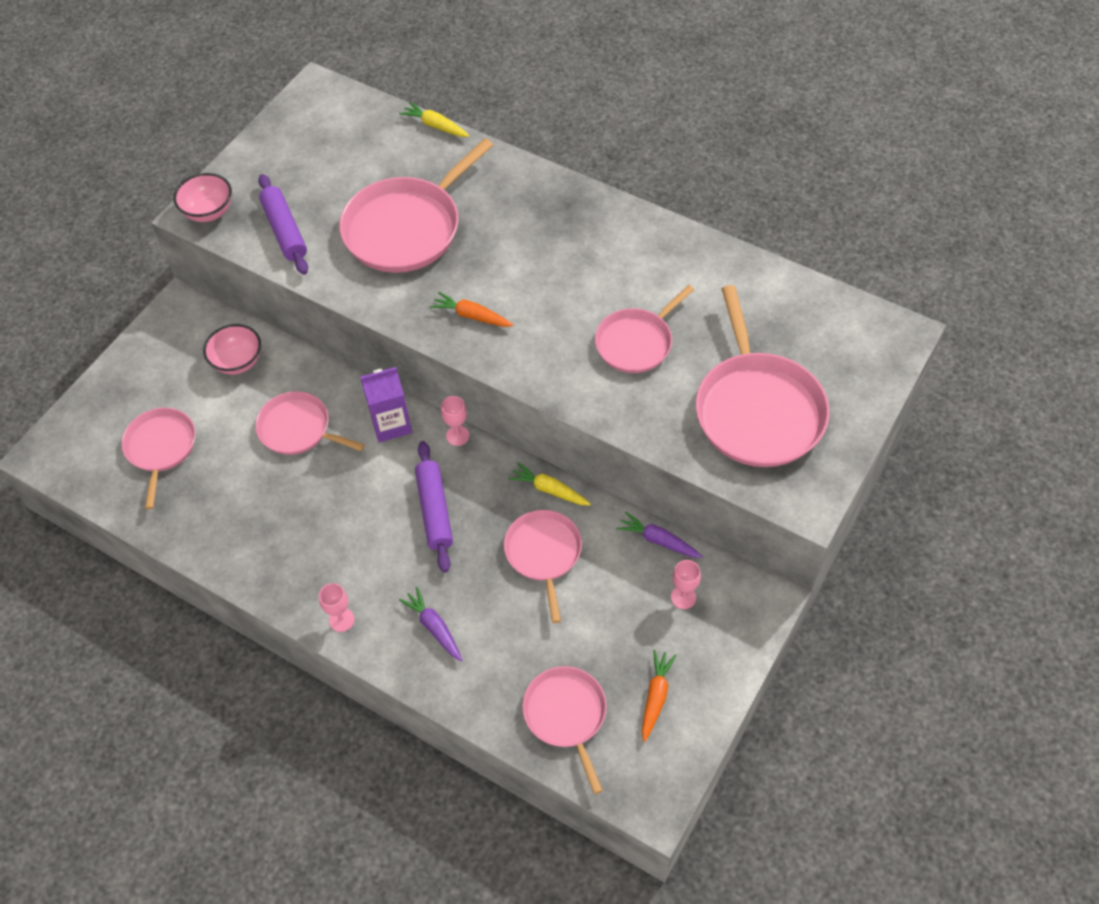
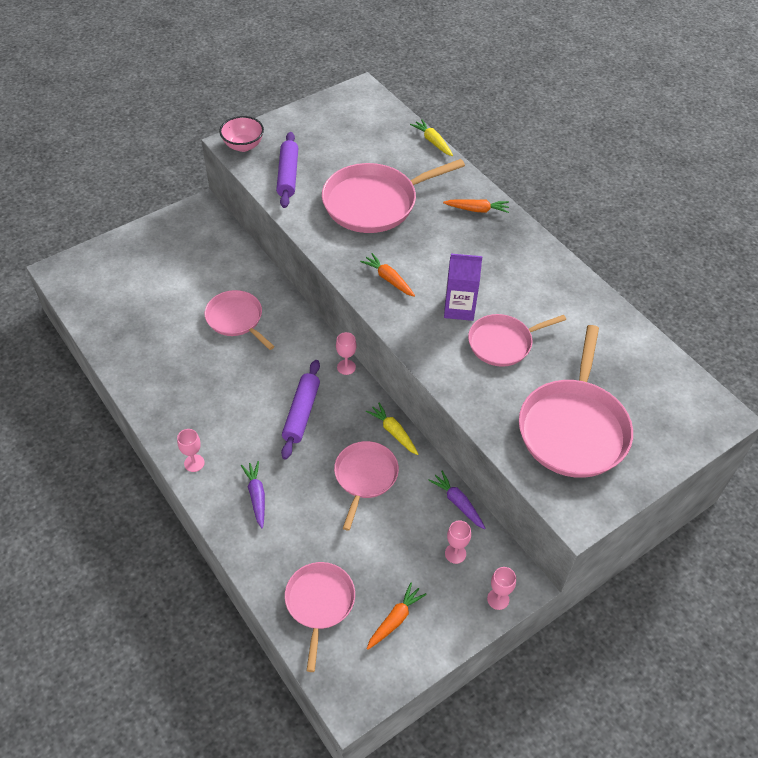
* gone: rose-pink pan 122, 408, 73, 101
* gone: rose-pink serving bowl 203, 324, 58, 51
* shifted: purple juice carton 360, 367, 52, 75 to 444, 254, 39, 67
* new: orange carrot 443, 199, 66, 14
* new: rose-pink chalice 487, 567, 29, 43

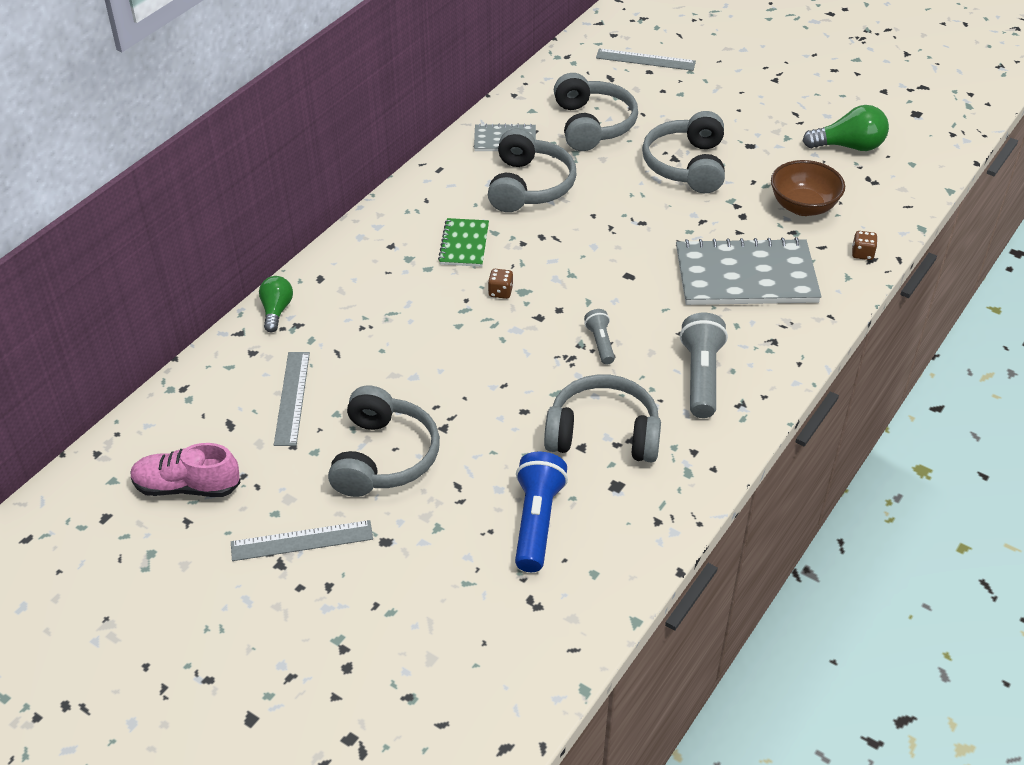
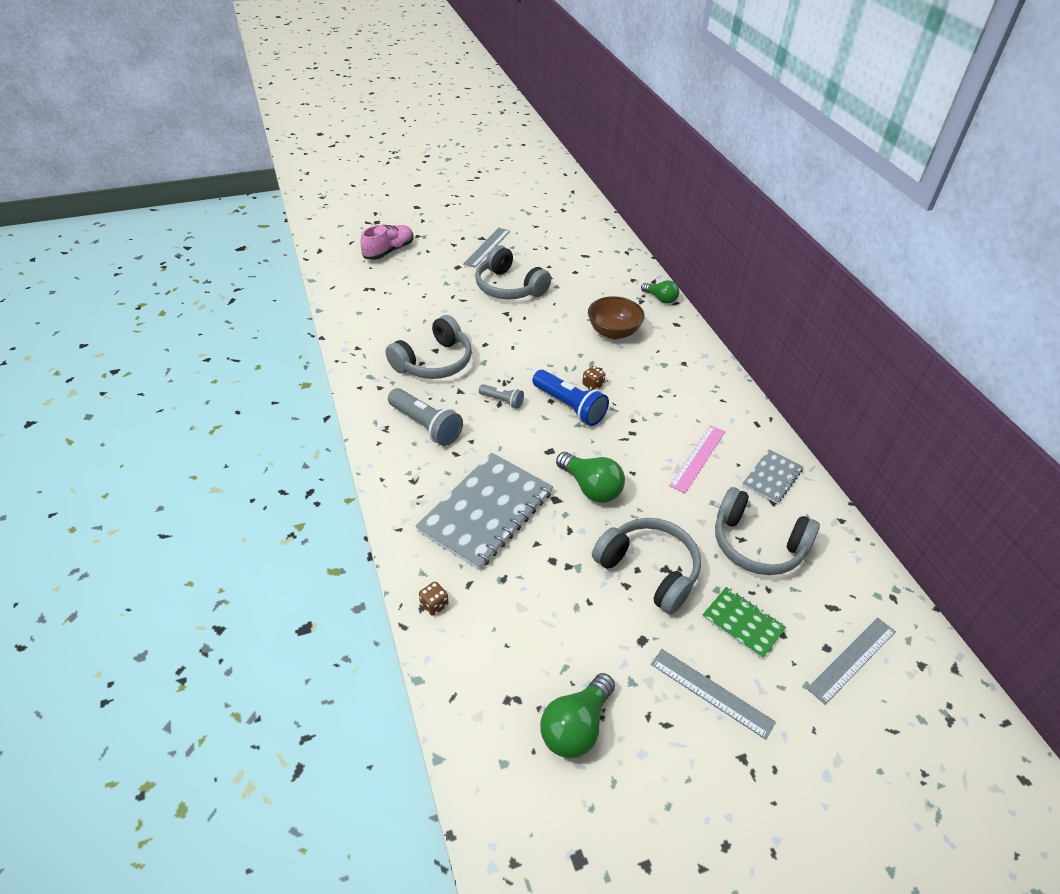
* shifted: rose-pink shoe 130, 443, 111, 54 to 360, 225, 54, 35
* shifted: ash-grey ruler 274, 352, 36, 94 to 651, 649, 125, 91
* shifted: leaf-green notepad 438, 218, 51, 49 to 702, 587, 84, 72
* swapped: ash-grey headphones 488, 128, 88, 84 to rose-pink ruler 669, 425, 56, 68
* shifted: cobalt pocket torch 515, 452, 53, 120 to 532, 370, 77, 56
* shifted: russet serving bowl 771, 160, 74, 56 to 588, 296, 57, 43
* new: leaf-green lightbulb 556, 452, 69, 51

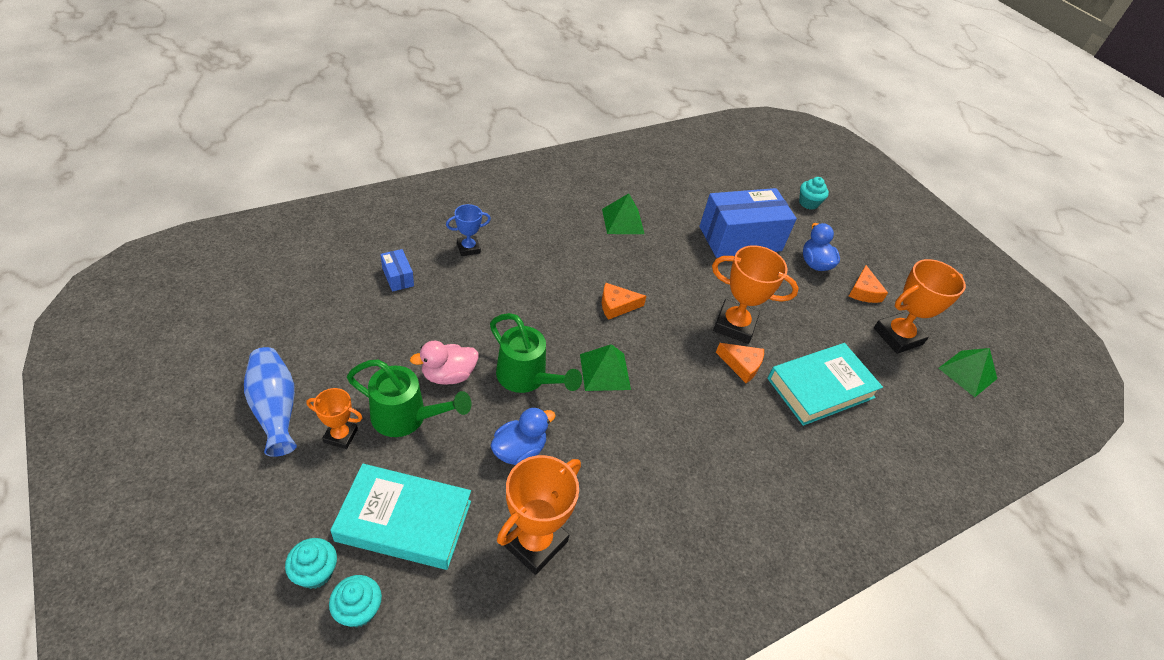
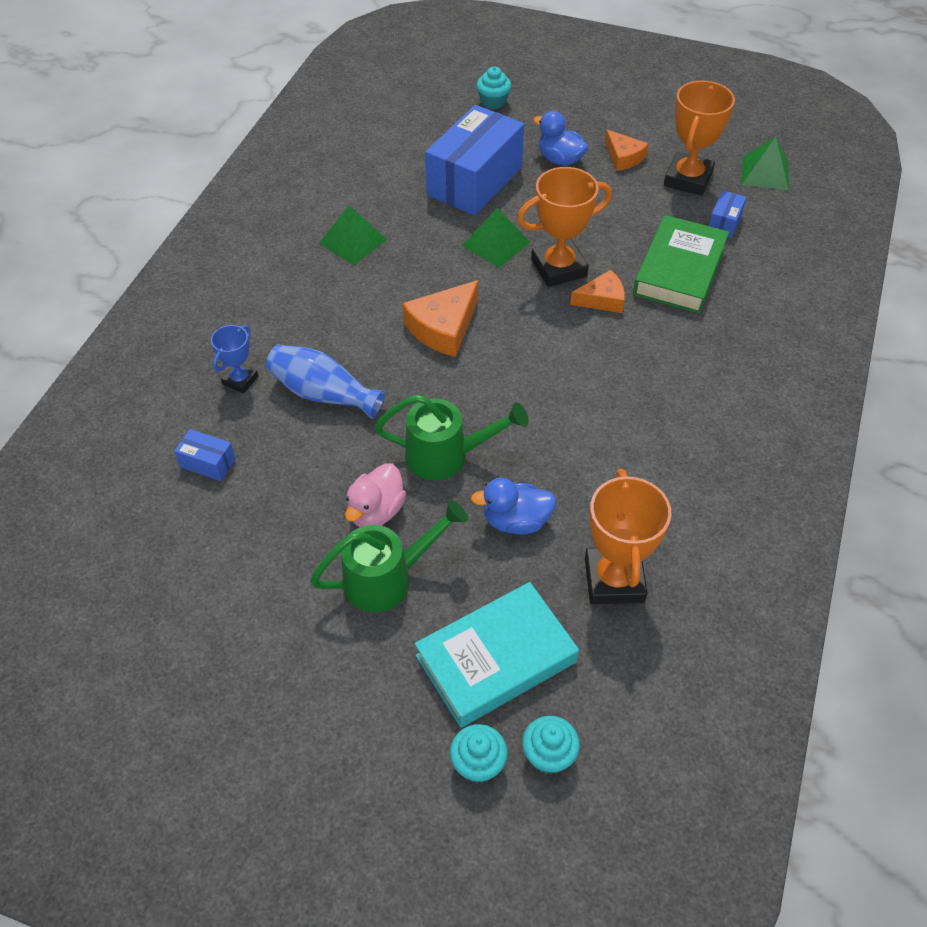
* shifted: cobalt flower vase 244, 347, 53, 110 to 266, 345, 119, 74
* gone: orange award cup 306, 388, 56, 61
* rotated: cobalt duck 491, 407, 65, 58 = 471, 478, 86, 57 105 degrees counterclockwise
* shifted: leaf-green pyramid shape 580, 344, 51, 47 to 462, 208, 68, 60
* scaled: orange cheese 602, 283, 45, 37 = 402, 280, 76, 77 x1.54
* repainted: aqua book 767, 343, 116, 83 to leaf-green book 633, 215, 96, 99
* new: cobalt package 709, 190, 38, 48

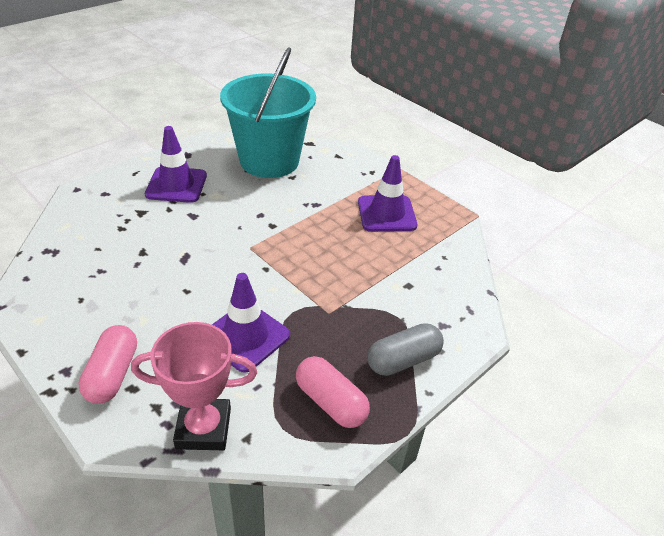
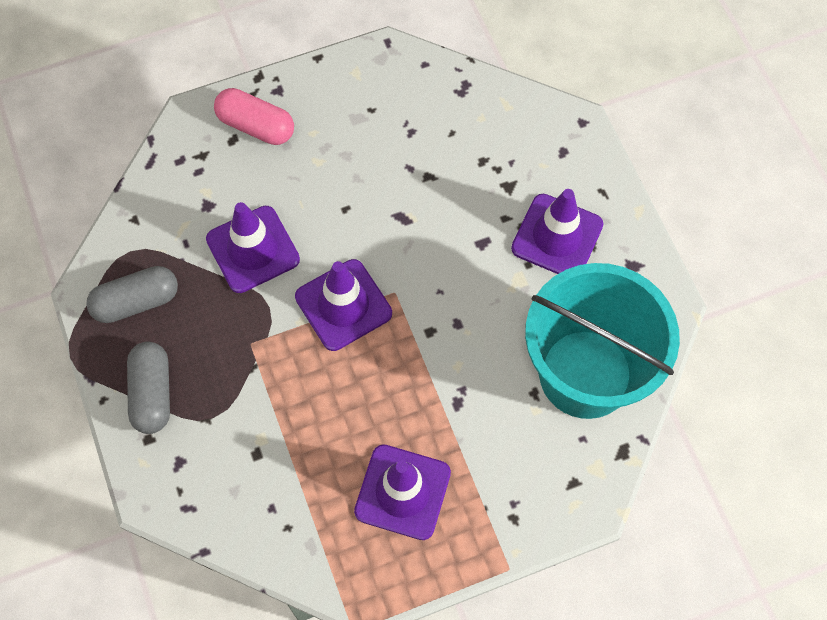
* gone: rose-pink award cup 131, 322, 126, 128
* repainted: rose-pink pill shape 296, 356, 74, 72 to ash-grey pill shape 86, 266, 92, 57
* new: purple road cone 295, 259, 97, 92

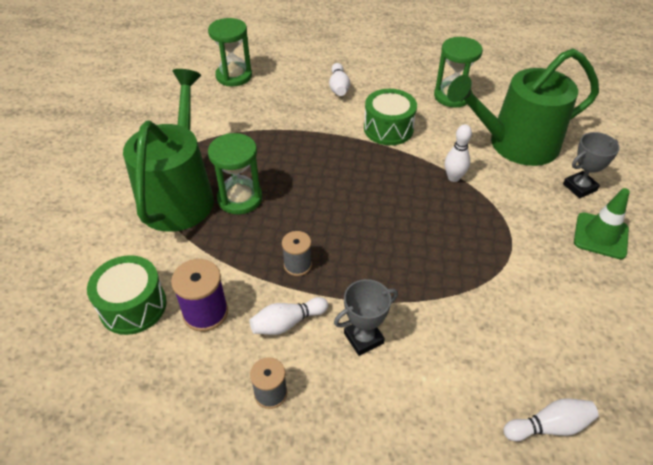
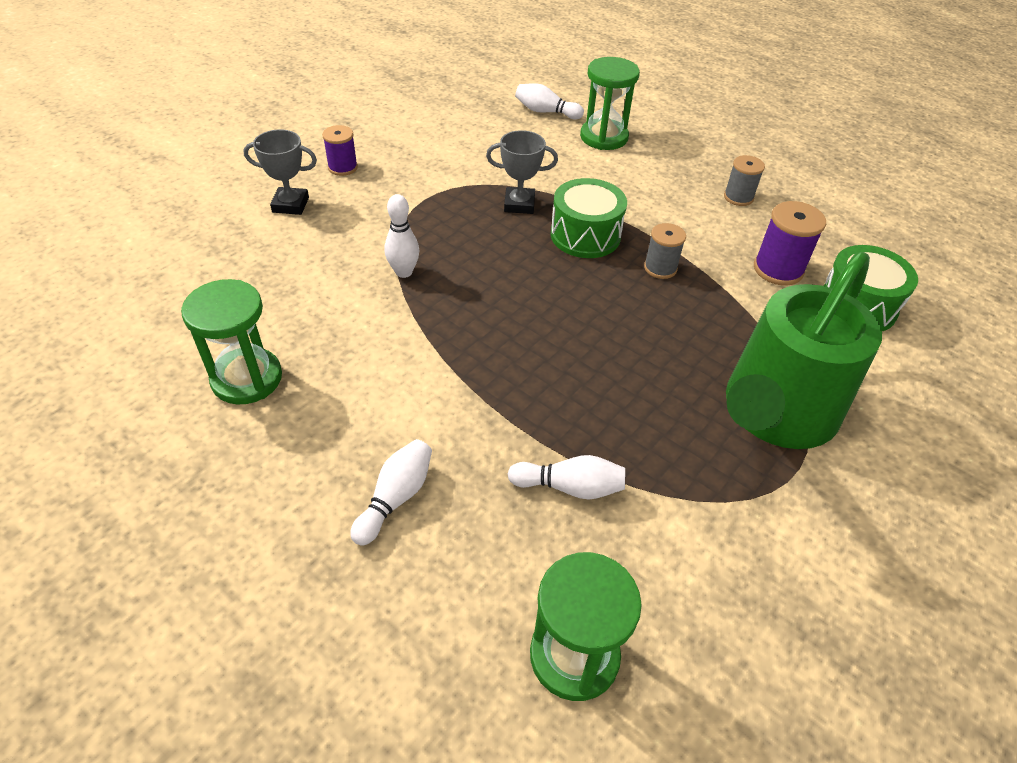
* shifted: leaf-green sand timer 208, 133, 54, 82 to 580, 57, 60, 93
* shifted: white tenpin 250, 297, 78, 38 to 508, 455, 117, 45
* shifted: ash-grey award cup 334, 279, 64, 77 to 486, 130, 72, 84
* shifted: leaf-green toy drum 364, 89, 53, 56 to 551, 178, 76, 80
* gone: leaf-green watering can 447, 48, 152, 118
* swapped: leaf-green road cone 574, 188, 56, 71 to purple bobbin 322, 125, 36, 51

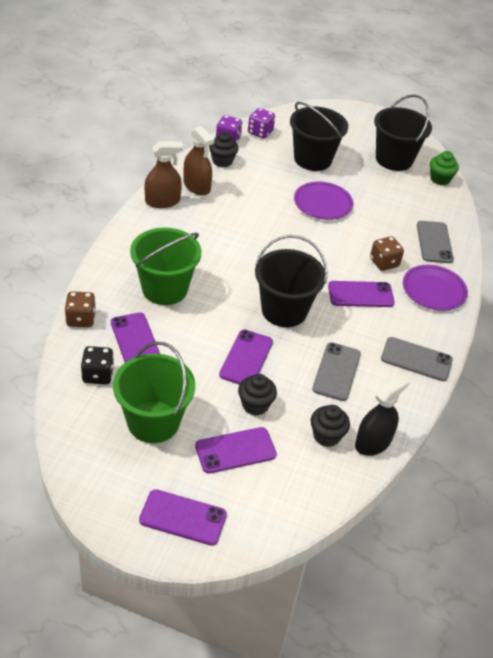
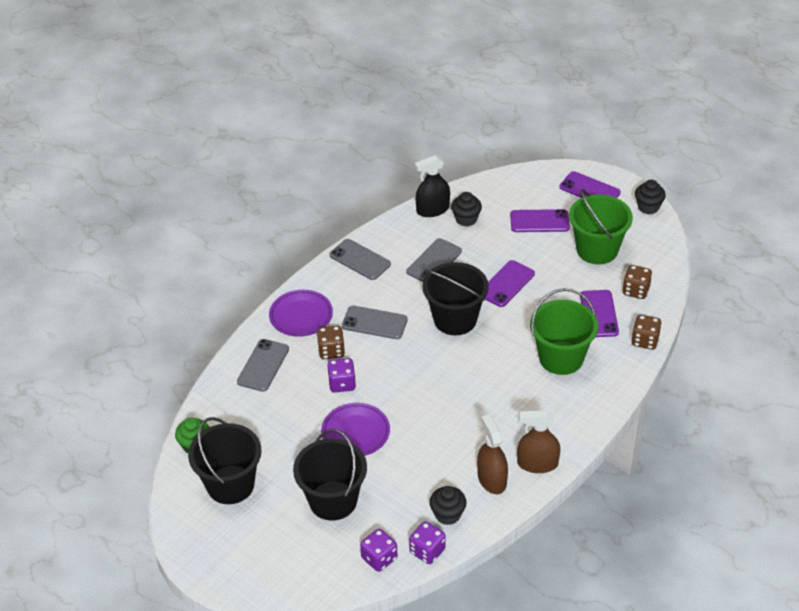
* repainted: jet-black game die 81, 346, 33, 39 to russet game die 622, 265, 30, 34
* shifted: jet-black fairy cake 238, 374, 39, 42 to 635, 180, 31, 34
* repainted: purple smartphone 328, 281, 67, 26 to ash-grey smartphone 342, 306, 66, 33
* new: purple game die 327, 358, 29, 35

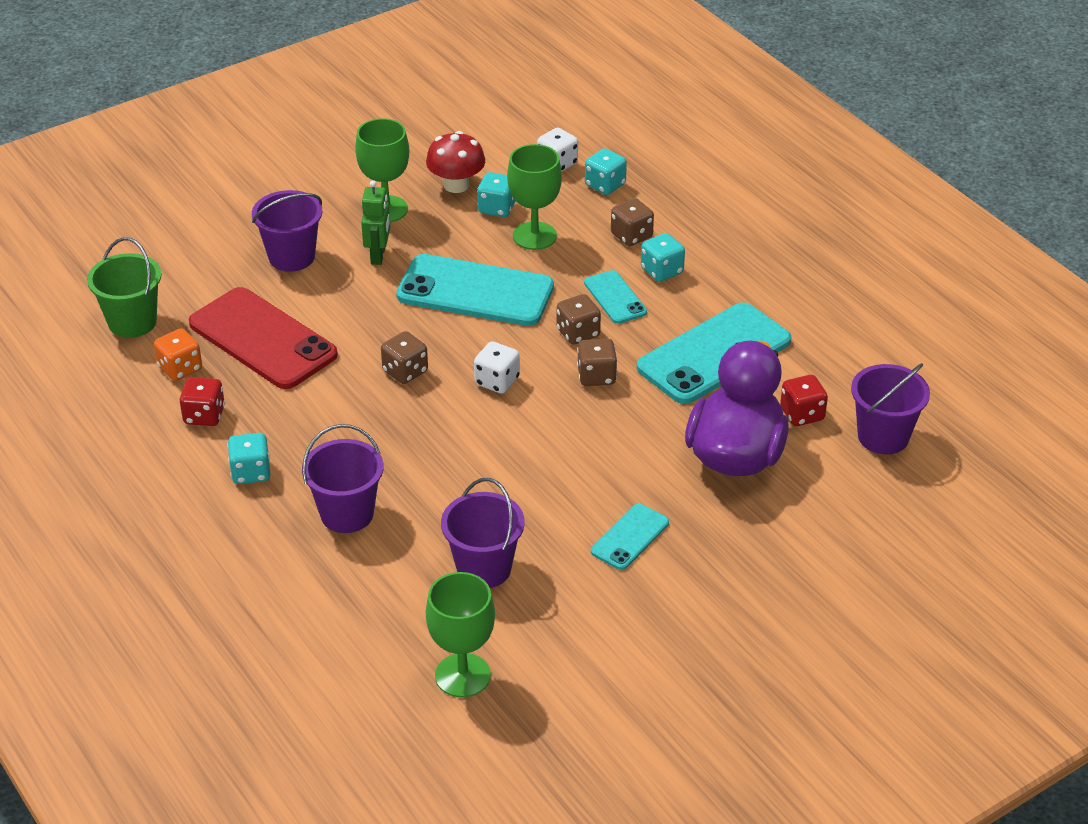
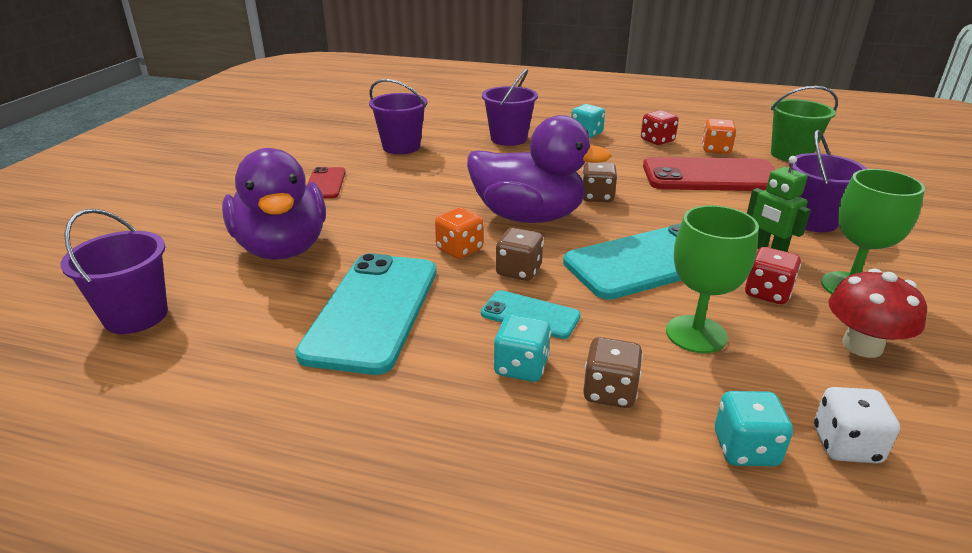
* gone: leaf-green chalice 426, 572, 69, 126
* swapped: white game die 474, 341, 46, 53 to purple duck 467, 115, 145, 108
* gone: aqua game die 477, 172, 38, 45
* repainted: russet game die 577, 339, 40, 47 to orange game die 435, 208, 48, 51
* repainted: aqua smartphone 591, 504, 78, 66 to scarlet smartphone 307, 167, 39, 32
* shifted: scarlet game die 780, 375, 48, 51 to 745, 247, 56, 57

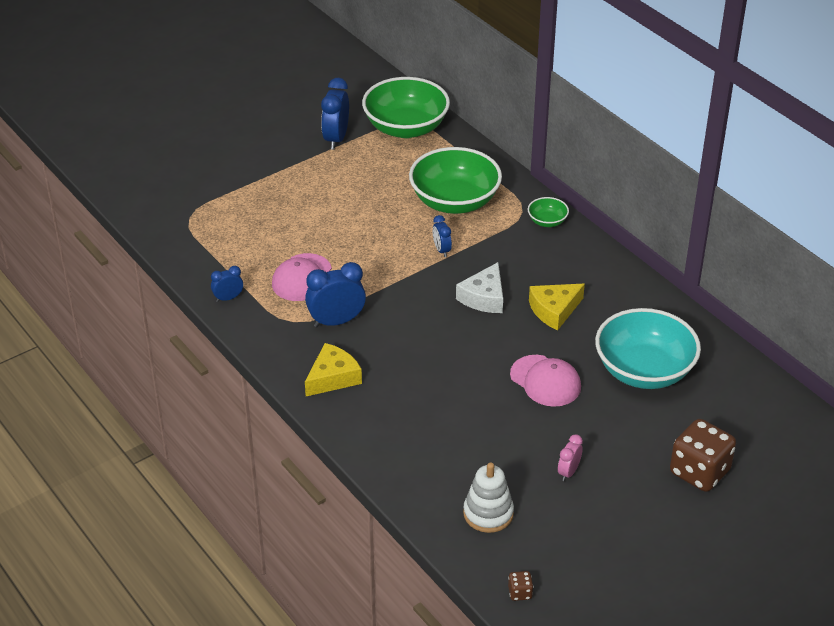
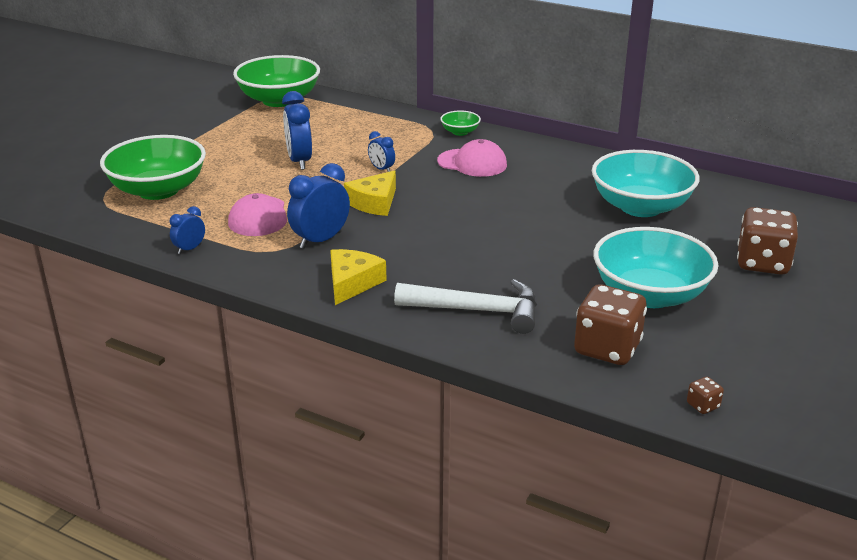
* shifted: cobalt bedside clock 321, 78, 28, 72 to 282, 91, 30, 79
* shifted: leaf-green serving bowl 409, 147, 93, 67 to 100, 135, 106, 65
* gone: white cheese 456, 262, 47, 51
* swapped: white ring stacker 463, 463, 51, 70 to russet game die 574, 285, 73, 80
* shifted: rose-pink cap 510, 355, 71, 52 to 437, 139, 70, 38
* shifted: yellow cheese 529, 284, 56, 46 to 344, 170, 52, 46
* swapped: rose-pink bedside clock 558, 434, 25, 47 to aqua serving bowl 594, 227, 124, 81
* new: white hammer 394, 279, 143, 55

